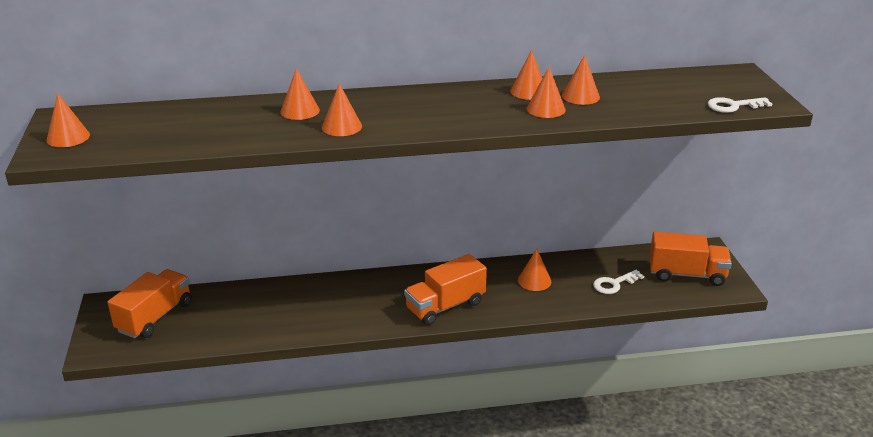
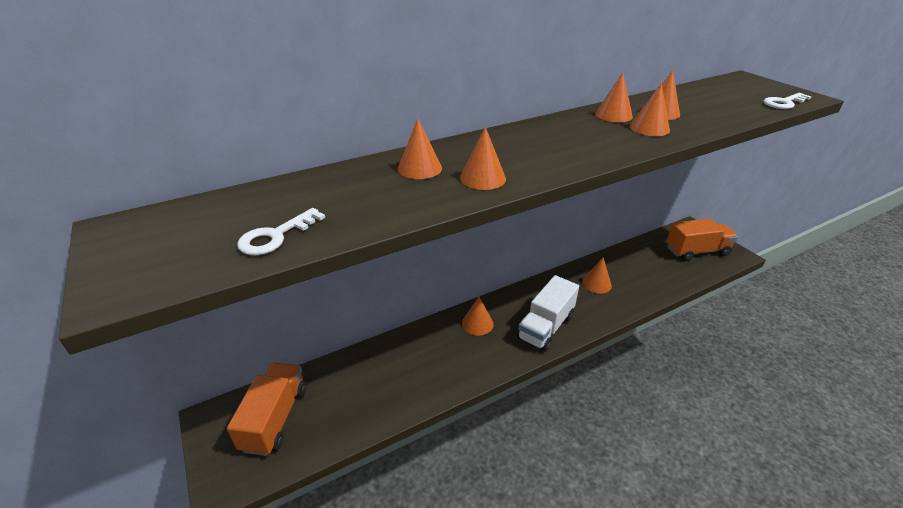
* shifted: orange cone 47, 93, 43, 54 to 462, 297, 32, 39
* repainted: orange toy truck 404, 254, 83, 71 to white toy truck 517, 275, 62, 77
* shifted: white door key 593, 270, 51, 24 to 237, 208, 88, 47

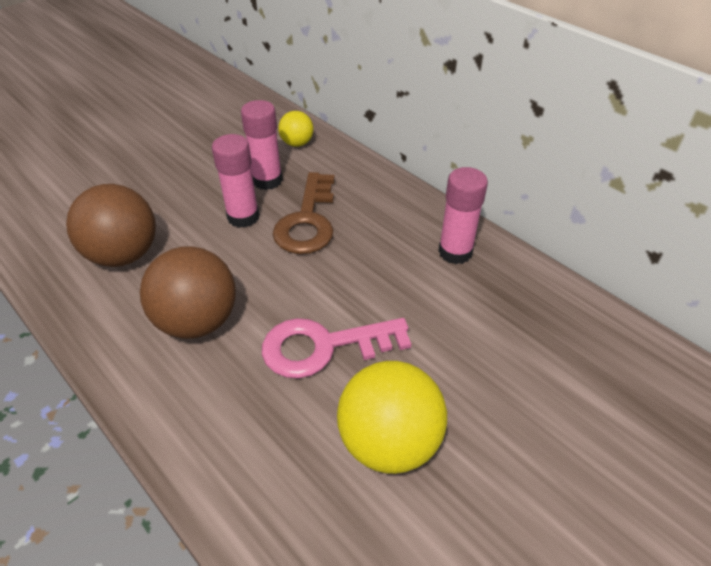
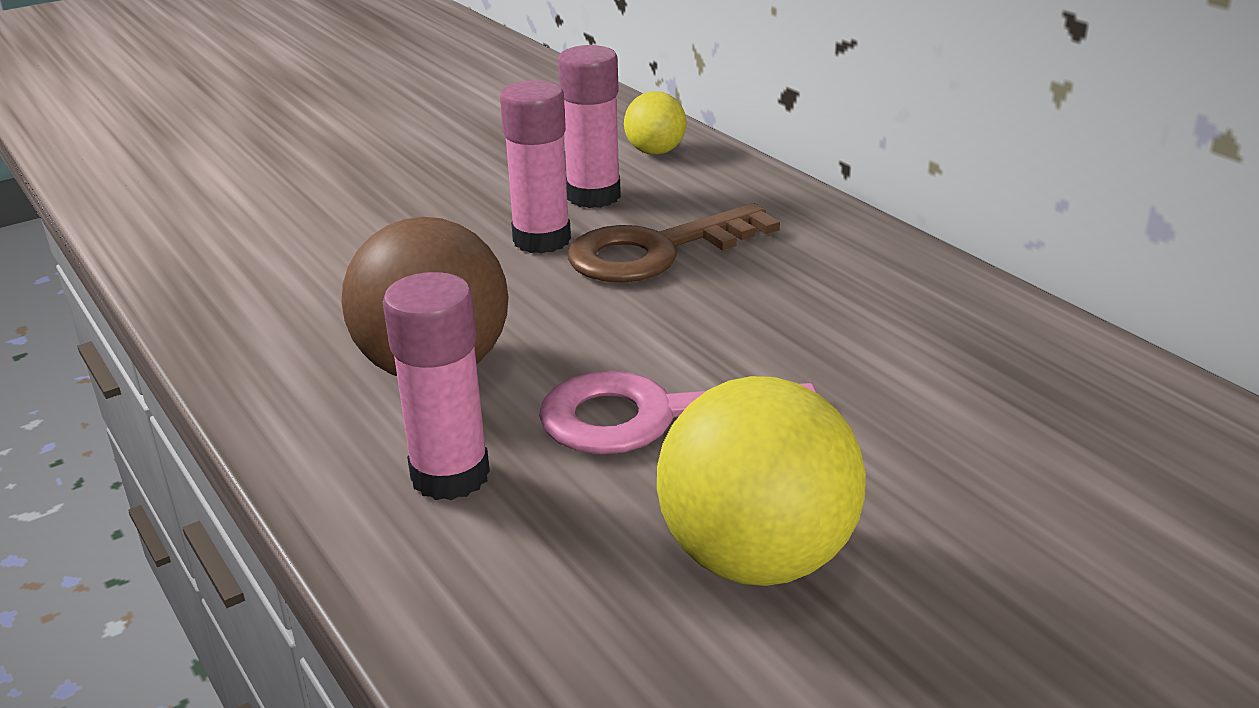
* gone: russet ball 66, 184, 90, 83
* rotated: russet door key 273, 172, 62, 82 = 568, 203, 212, 80 45 degrees clockwise
* shifted: rose-pink glue 438, 167, 50, 97 to 383, 272, 107, 228

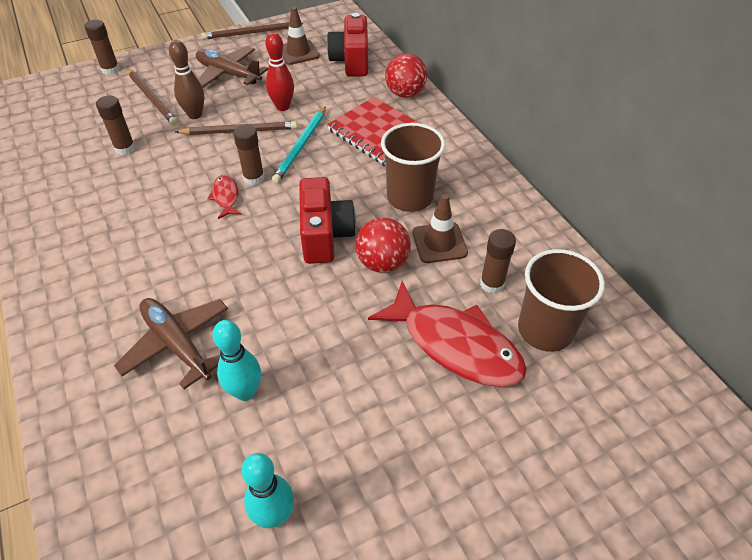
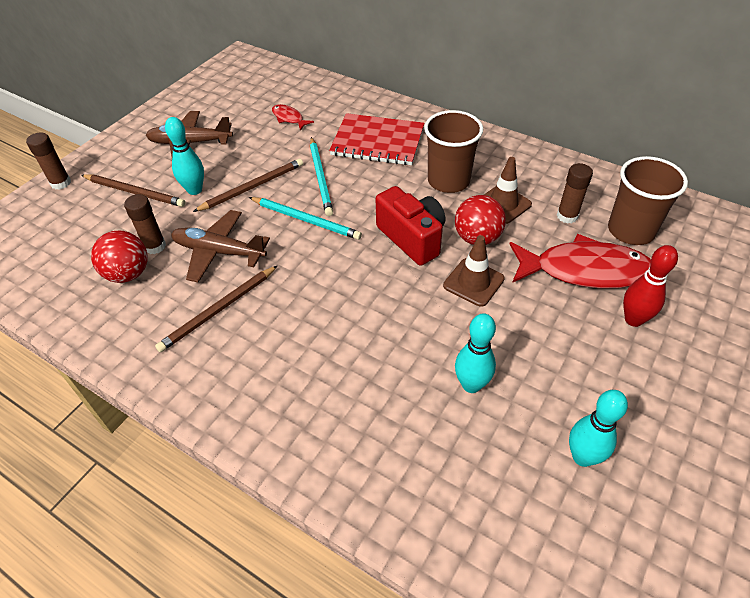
* shifted: russet plane 114, 298, 114, 91 to 171, 210, 99, 72
* repainted: russet tenpin 169, 40, 35, 79 to aqua tenpin 165, 117, 39, 78
* shifted: russet lead pencil 201, 22, 103, 18 to 155, 265, 123, 87
* shifted: scarlet fish 207, 175, 35, 44 to 272, 104, 42, 26
* swapped: russet glue 233, 125, 31, 60 to aqua lead pencil 249, 197, 113, 43
* shifted: scarlet tenpin 265, 32, 29, 79 to 623, 245, 55, 82
* shifted: russet road cone 282, 7, 38, 58 to 443, 235, 62, 72
* gone: scarlet camera 327, 13, 41, 64
* shifted: scarlet ball 385, 53, 42, 45 to 91, 231, 57, 52

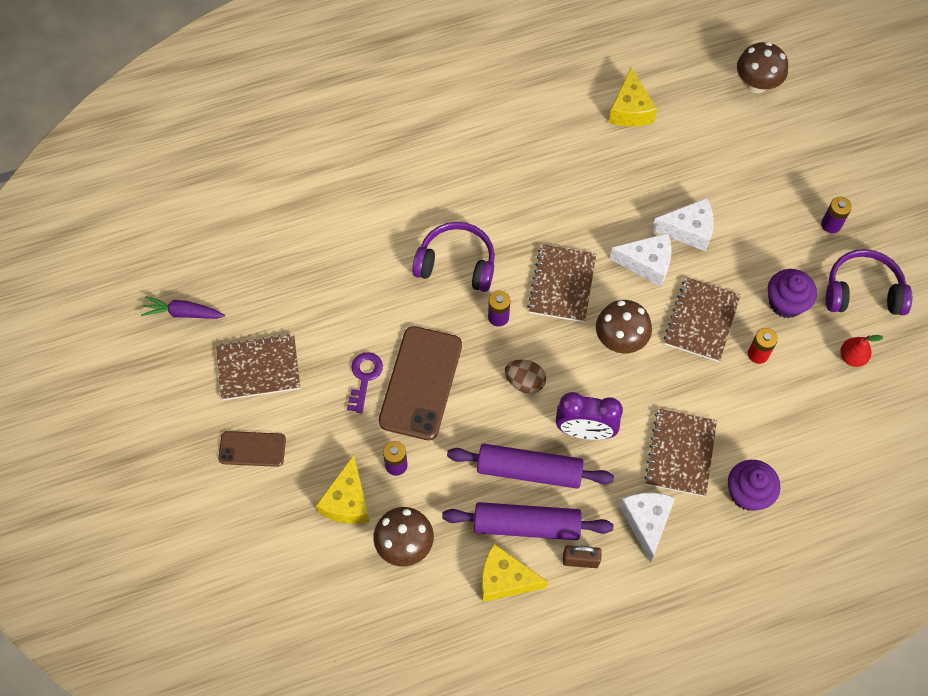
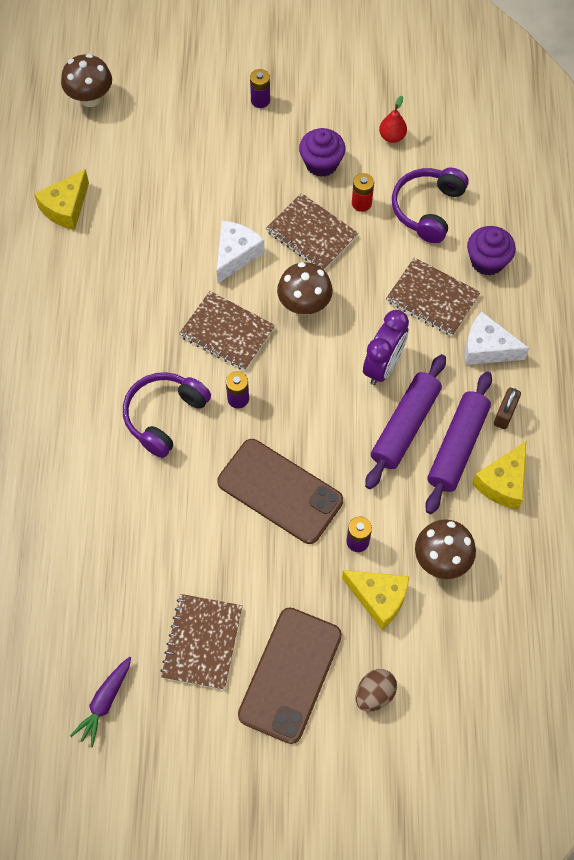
* scaled: russet smartphone 218, 431, 68, 36 = 238, 607, 104, 137 x1.81
* gone: purple door key 347, 352, 36, 62
* shifted: russet toy egg 505, 360, 41, 34 to 356, 669, 41, 42
* rotated: yellow cheese 609, 68, 48, 59 = 34, 169, 55, 61 105 degrees clockwise
* gone: white cheese 652, 198, 62, 54
* shifted: purple headphones 826, 249, 86, 66 to 392, 168, 77, 75

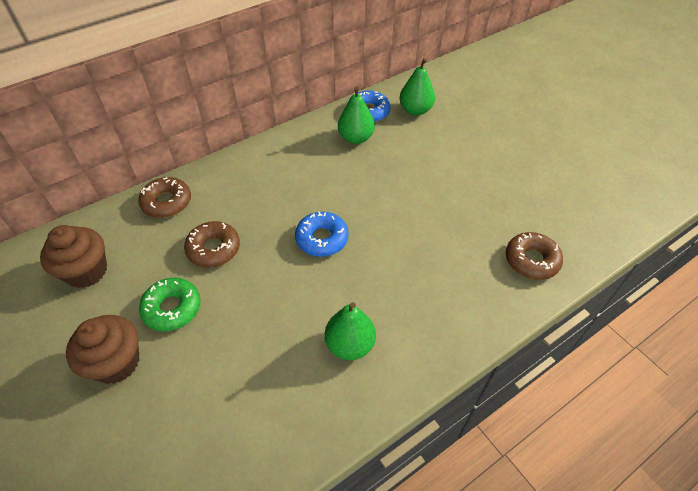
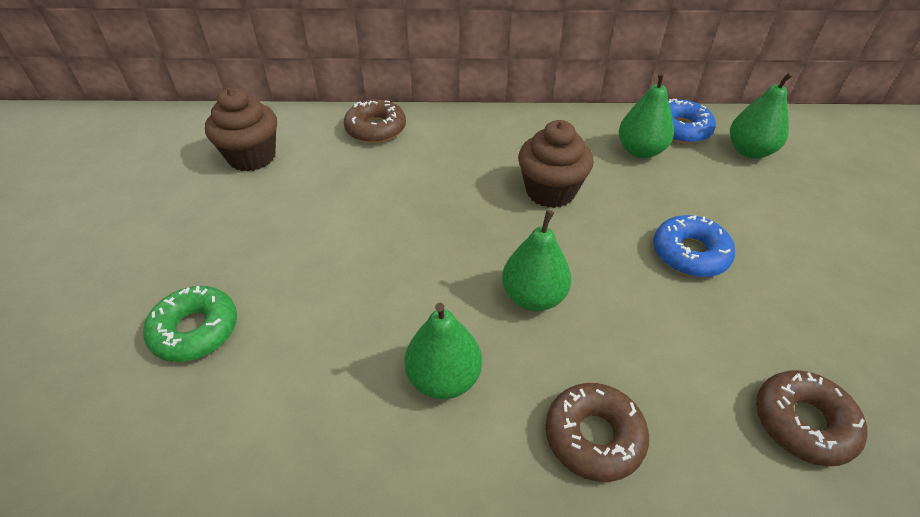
* shifted: russet fairy cake 66, 315, 73, 69 to 518, 120, 76, 88
* shifted: leaf-green donut 139, 277, 62, 54 to 143, 286, 94, 76
* shifted: russet donut 184, 221, 56, 47 to 546, 383, 103, 99
* shifted: cobalt donut 295, 212, 54, 45 to 653, 215, 82, 62
* new: leaf-green toy pear 502, 210, 69, 101

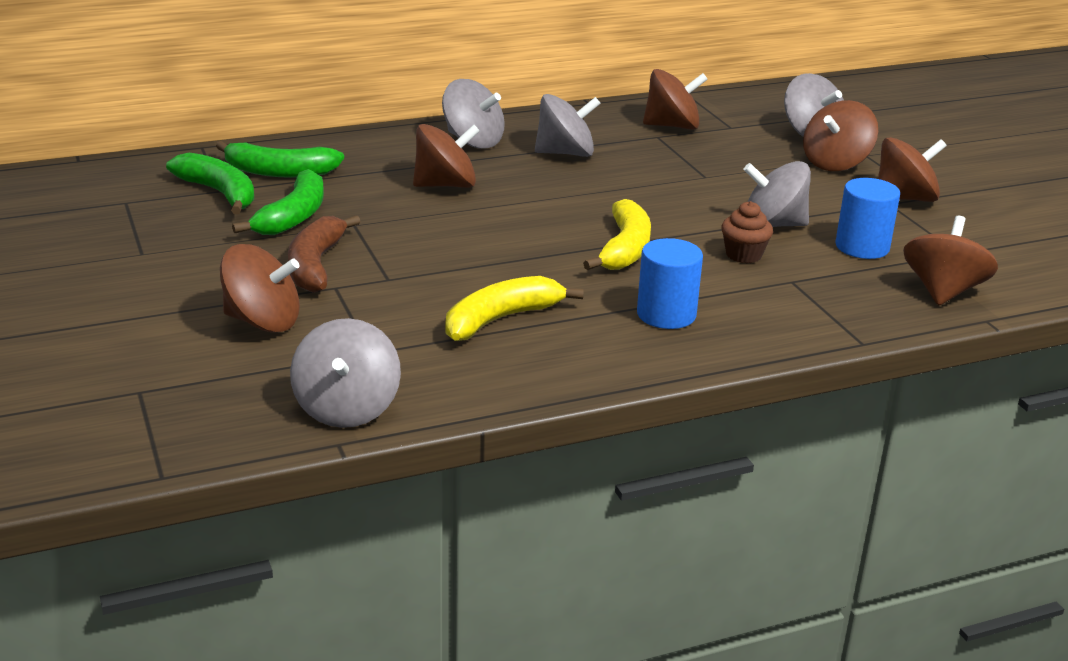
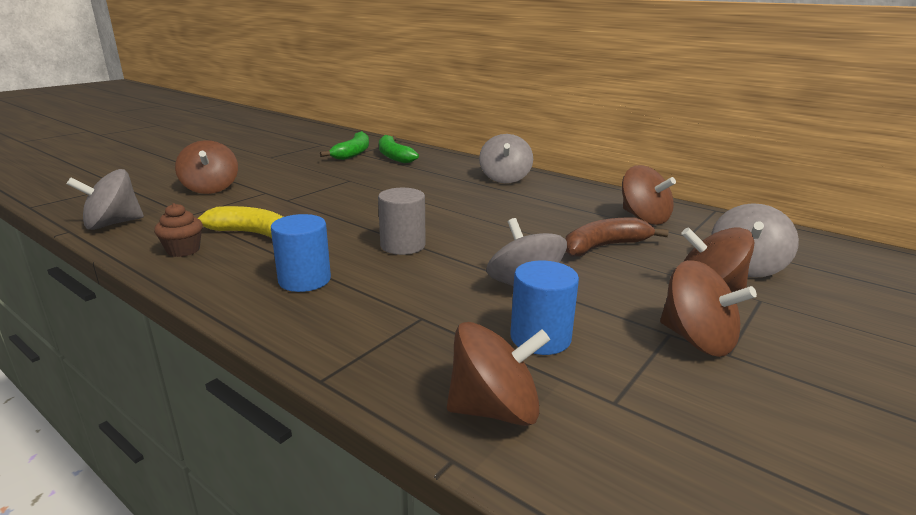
* gone: leaf-green toy banana 232, 169, 92, 66
* shifted: russet toy banana 288, 215, 73, 78 to 566, 218, 103, 38
* gone: russet whirligig 413, 124, 67, 64
* gone: ash-grey whirligig 535, 94, 66, 63
* swapped: yellow toy banana 583, 199, 68, 71 to ash-grey cylinder shape 378, 188, 48, 67
* shifted: russet fairy cake 721, 201, 52, 62 to 154, 203, 49, 54

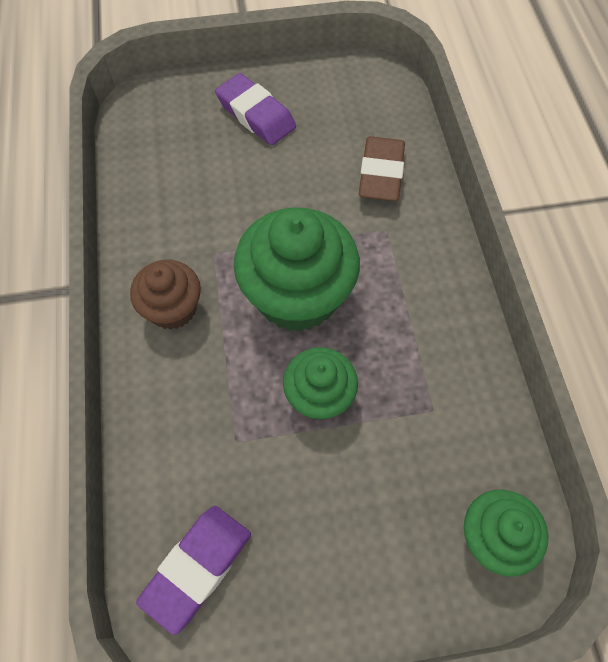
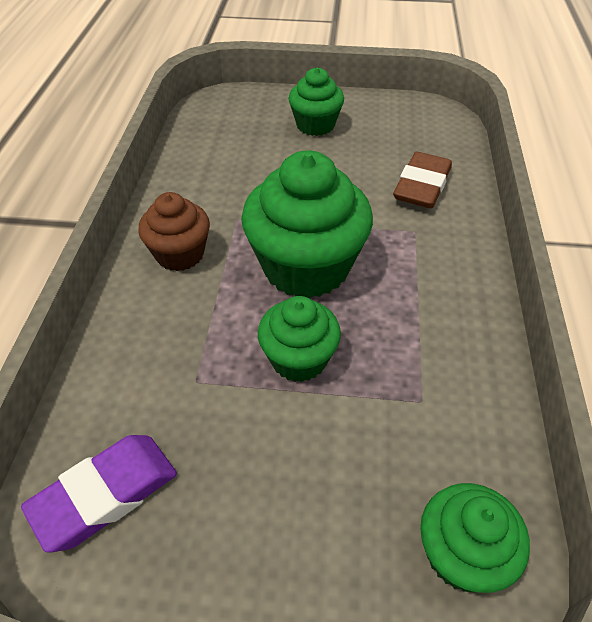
* swapped: purple pencil eraser 215, 73, 81, 72 to leaf-green fairy cake 289, 68, 55, 68

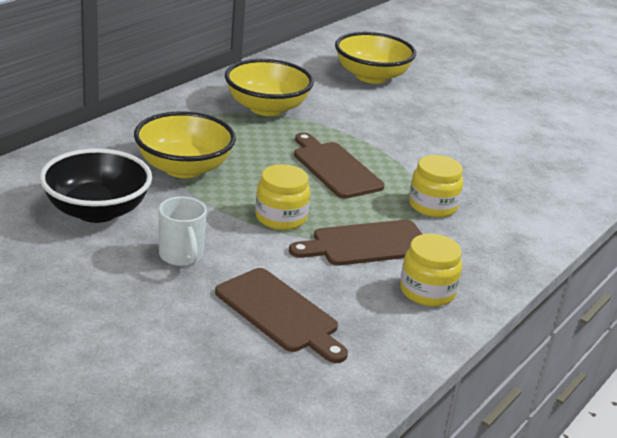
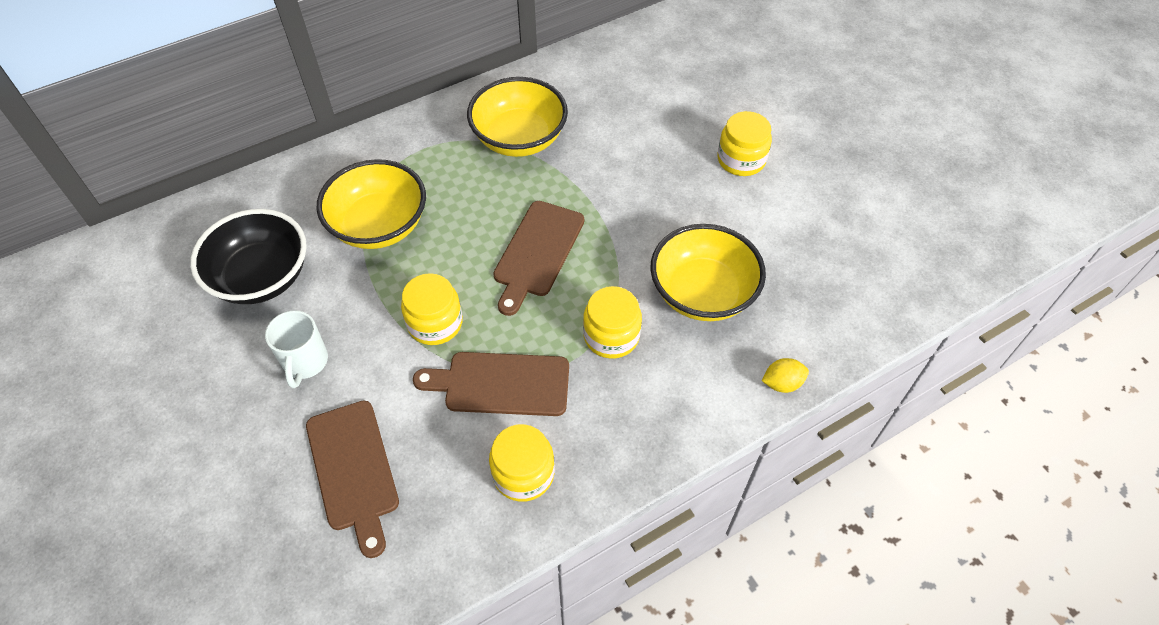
* rotated: russet bread board 294, 133, 90, 66 = 493, 201, 91, 115 150 degrees counterclockwise
* shifted: yellow serving bowl 335, 32, 81, 52 to 650, 224, 116, 97
* new: yellow jar 718, 111, 54, 65
* new: yellow lemon 762, 358, 47, 35

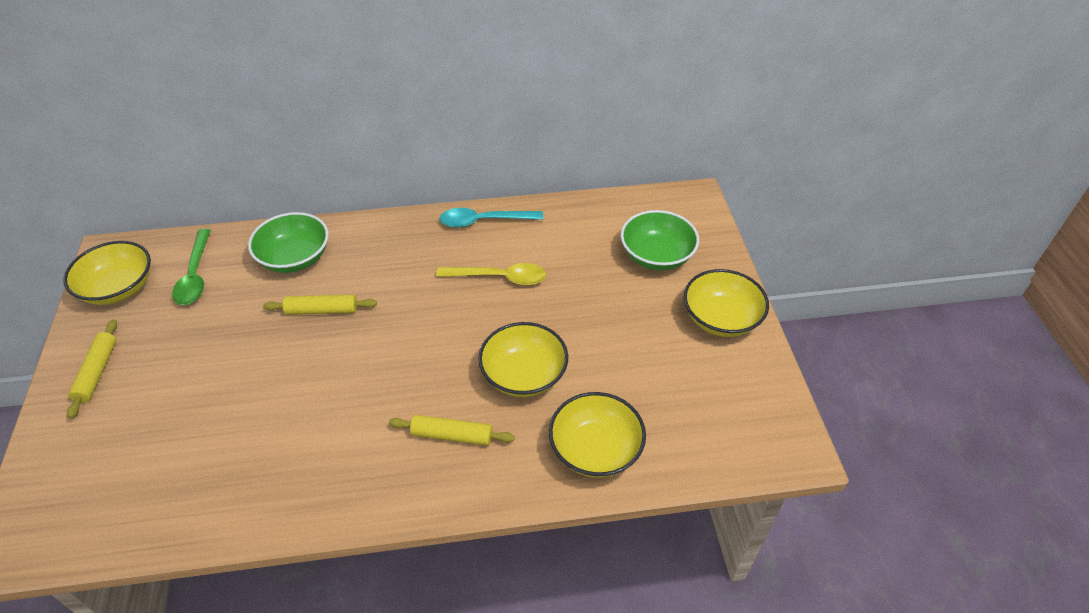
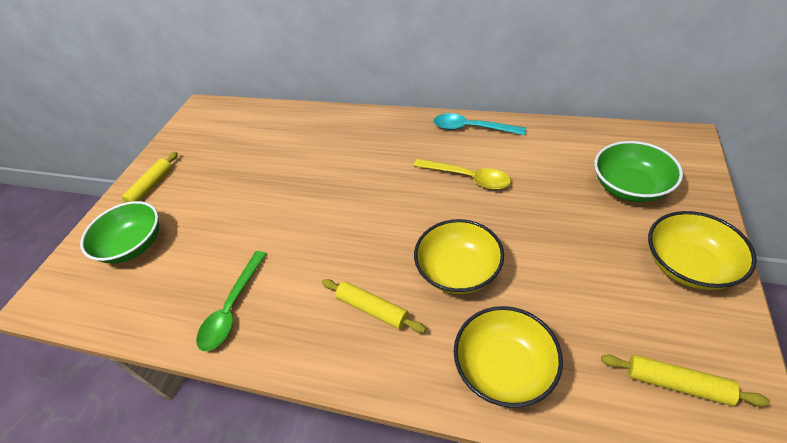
* gone: yellow serving bowl 63, 241, 88, 64
* shifted: leaf-green teaspoon 172, 229, 39, 76 to 196, 251, 71, 100
* shifted: leaf-green serving bowl 248, 212, 81, 61 to 80, 201, 79, 62
* shifted: yellow pastry roller 263, 294, 114, 21 to 601, 355, 169, 52

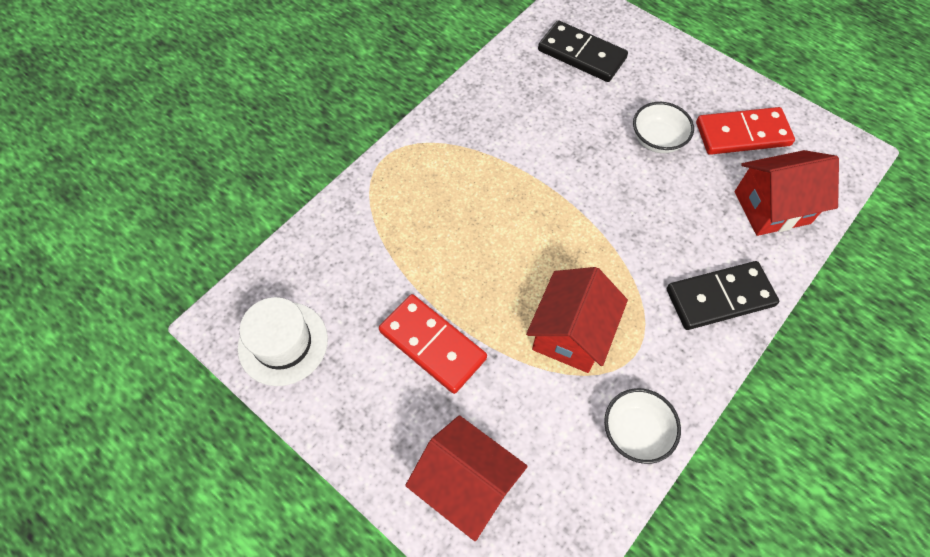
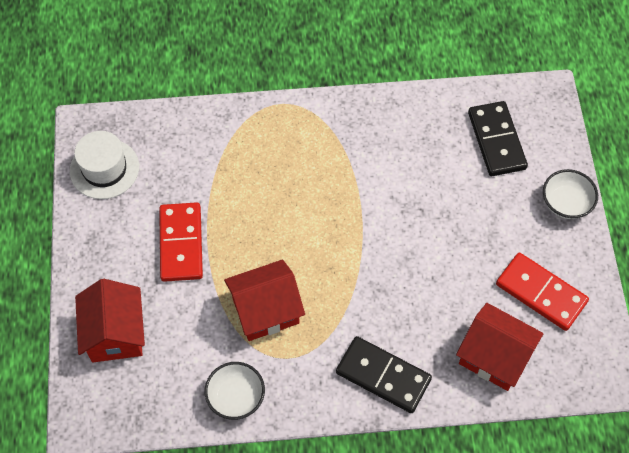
* shifted: white serving bowl 633, 102, 61, 51 to 543, 169, 55, 50

